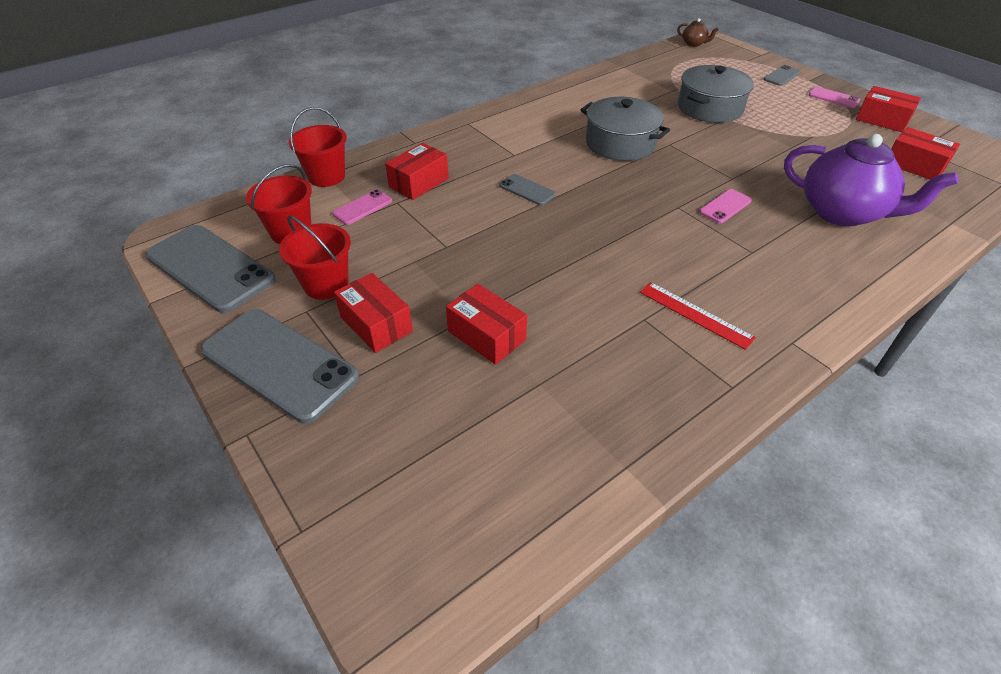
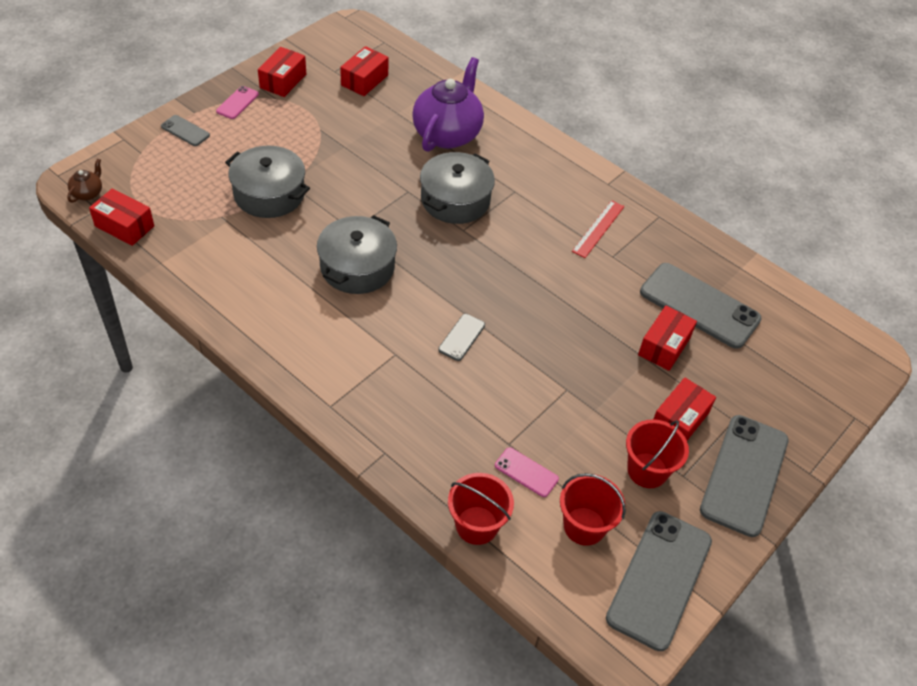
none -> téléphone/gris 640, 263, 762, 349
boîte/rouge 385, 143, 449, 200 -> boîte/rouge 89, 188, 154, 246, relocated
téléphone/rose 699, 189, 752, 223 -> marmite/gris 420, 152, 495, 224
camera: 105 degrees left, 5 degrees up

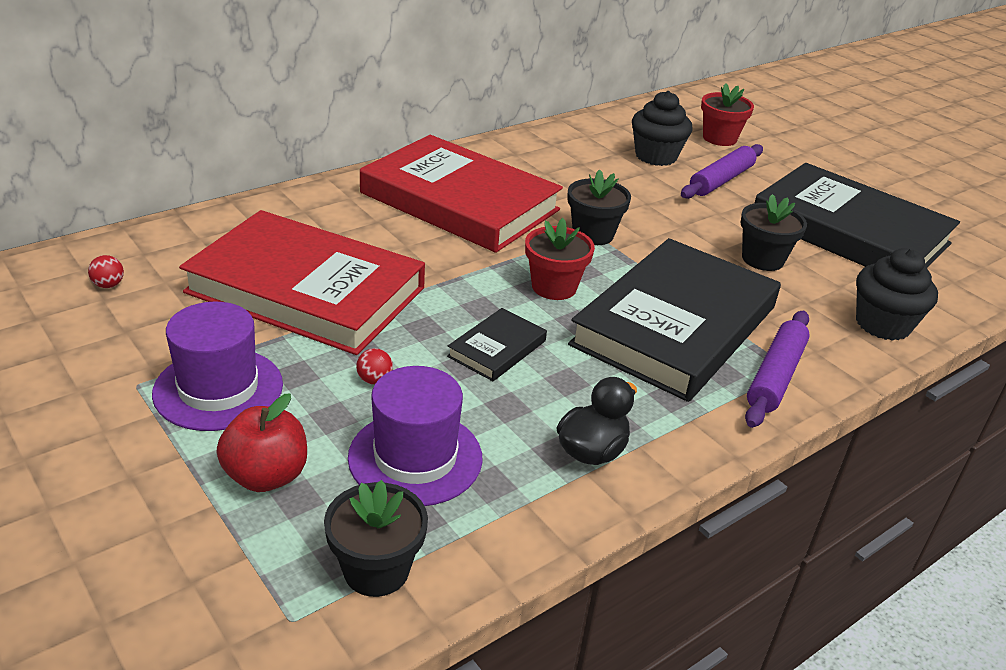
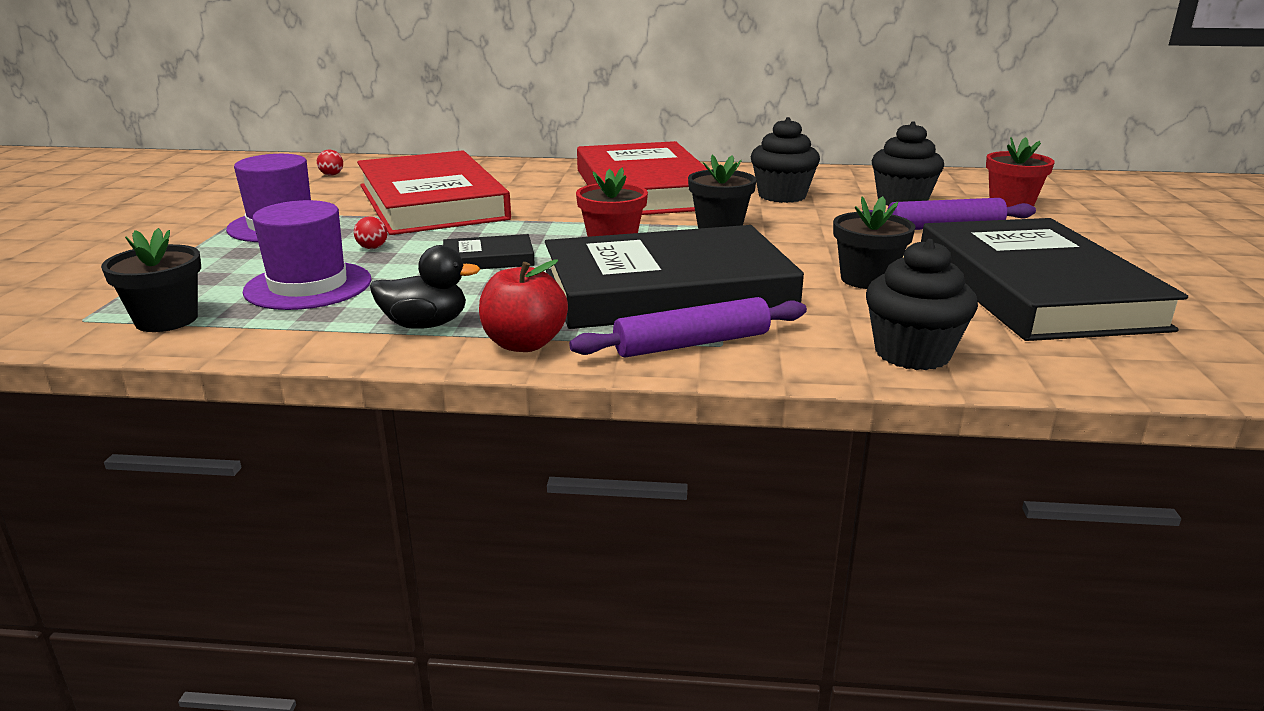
none -> muffin/noir 751, 117, 820, 203
pomme/rouge 217, 393, 307, 492 -> pomme/rouge 479, 259, 568, 352, relocated
camera: 45 degrees right, 10 degrees down

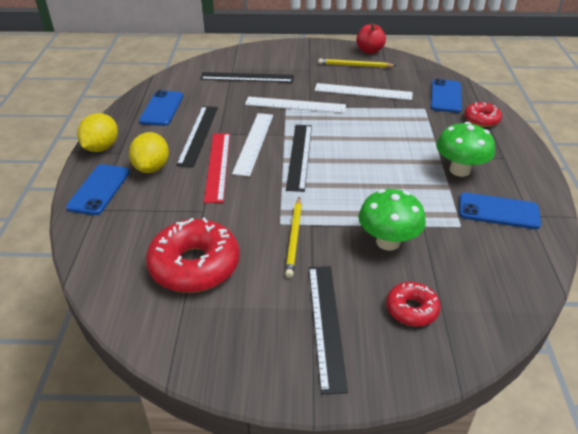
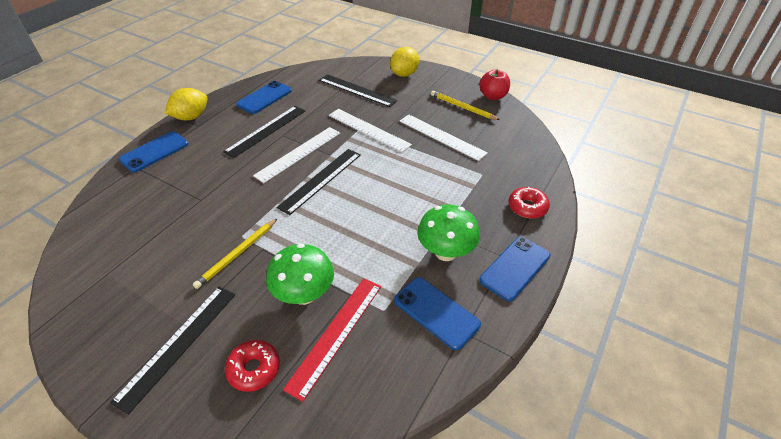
beignet/rouge 146, 217, 240, 293 -> none
citron/jaune 129, 132, 169, 173 -> citron/jaune 390, 47, 419, 77, relocated
règle/rouge 204, 133, 230, 203 -> règle/rouge 283, 278, 381, 402, relocated
téléphone/bleu 430, 79, 462, 113 -> téléphone/bleu 479, 237, 551, 301, relocated
camera: 30 degrees right, 5 degrees up

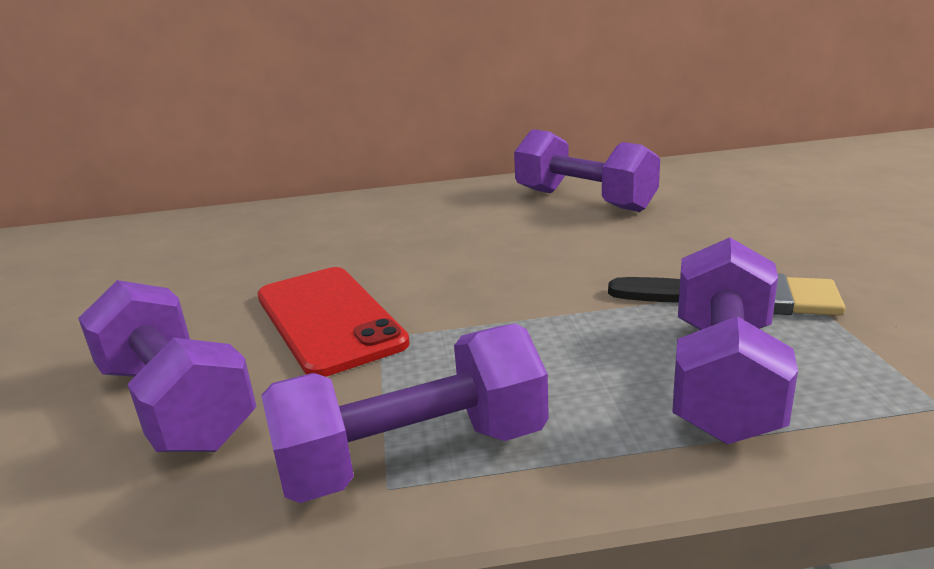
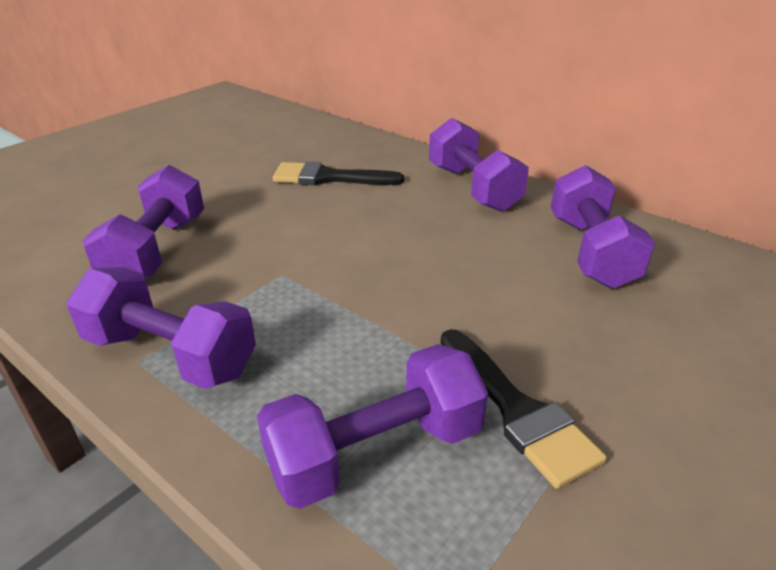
téléphone/rouge 257, 267, 410, 377 -> none
none -> pinceau/noir 273, 161, 404, 185
none -> haltère/violet 429, 118, 529, 212
camera: 45 degrees right, 10 degrees up

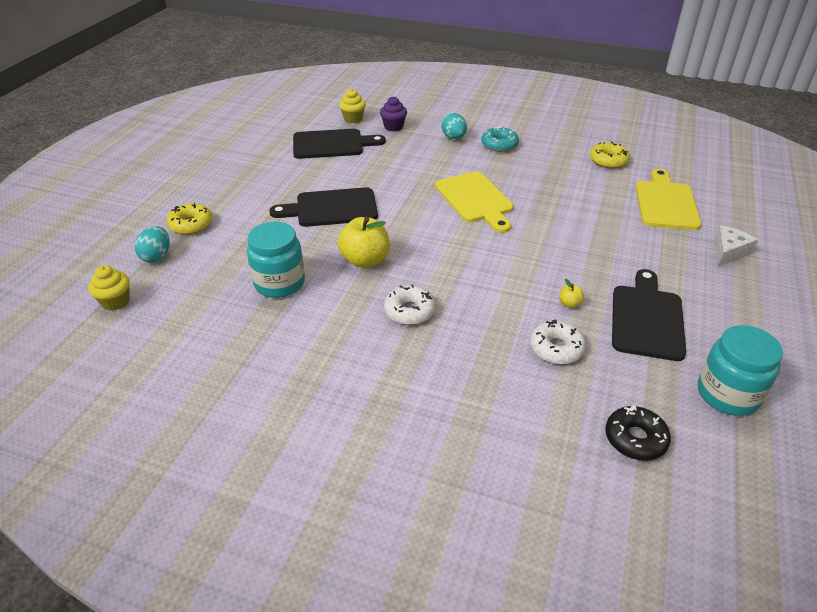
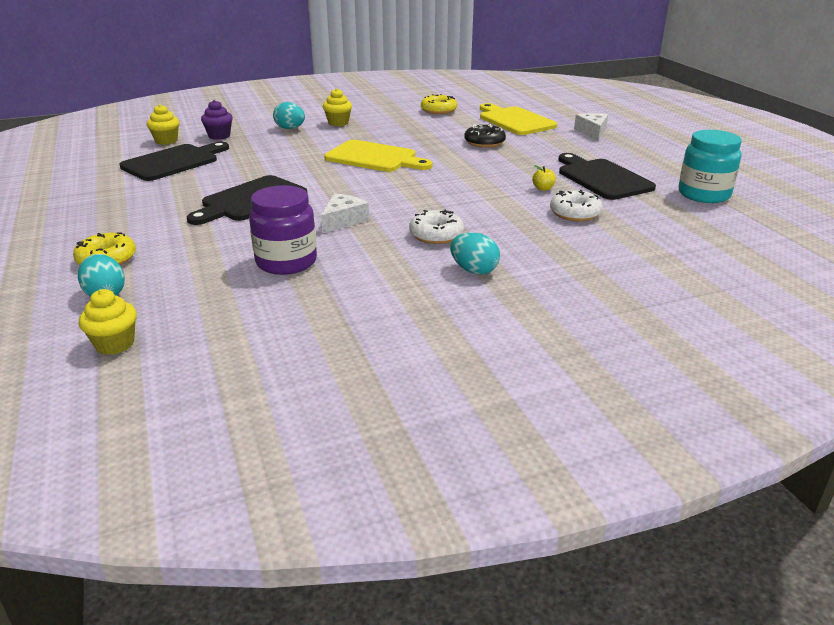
none -> œuf/turquoise 450, 232, 500, 275
beignet/noir 605, 405, 671, 461 -> beignet/noir 464, 124, 506, 148, relocated
pomme/jaune 337, 217, 390, 268 -> fromage/blanc 321, 193, 369, 233
beignet/turquoise 481, 126, 519, 152 -> muffin/jaune 323, 88, 352, 126
bocal/turquoise 247, 222, 305, 298 -> bocal/violet 249, 185, 317, 275
camera: 40 degrees left, 10 degrees down

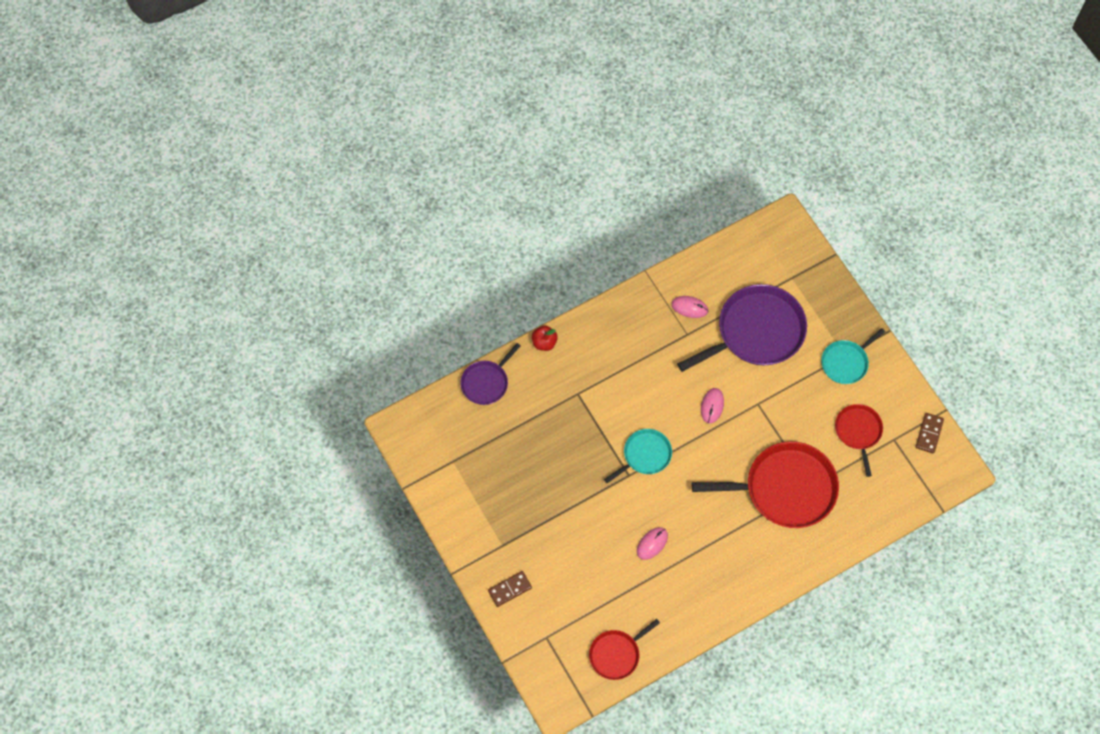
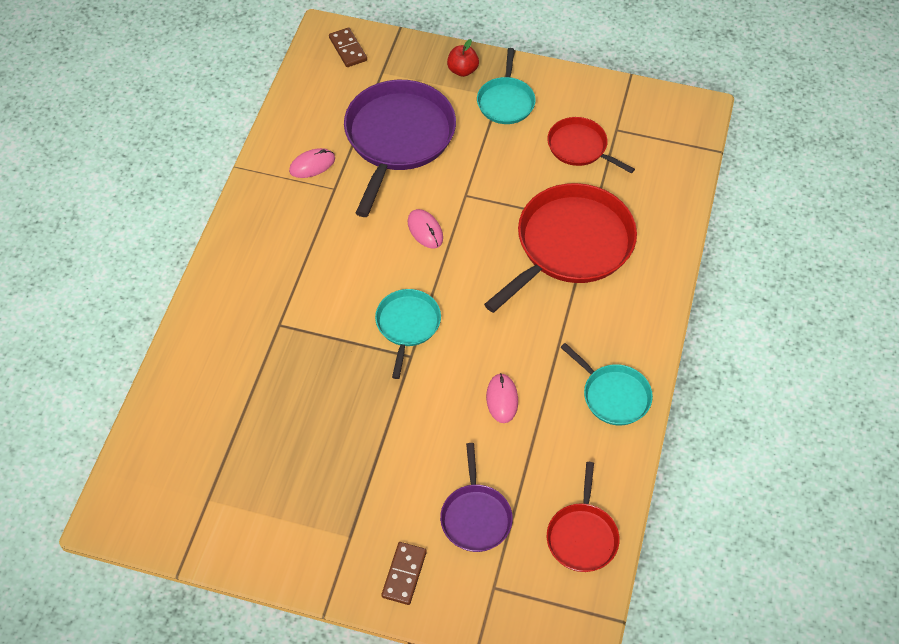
none -> poêle/turquoise 560, 343, 653, 425
poêle/violet 460, 343, 520, 405 -> poêle/violet 440, 443, 513, 552, relocated
pomme/rouge 532, 325, 558, 351 -> pomme/rouge 447, 39, 479, 77, relocated
domino/marron 916, 413, 944, 453 -> domino/marron 329, 27, 367, 67, relocated
camera: 45 degrees left, 10 degrees down

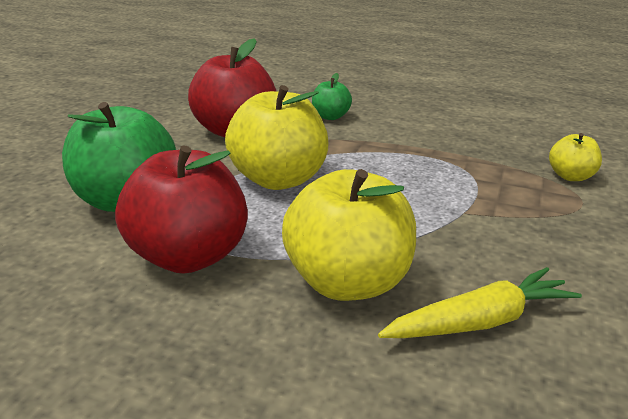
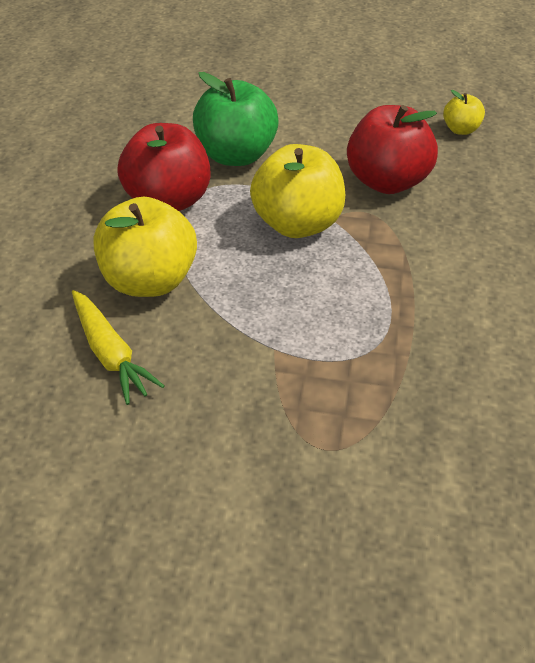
pomme/vert 312, 73, 352, 120 -> none
pomme/jaune 549, 133, 602, 181 -> pomme/jaune 443, 90, 485, 135, relocated
camera: 80 degrees right, 15 degrees up

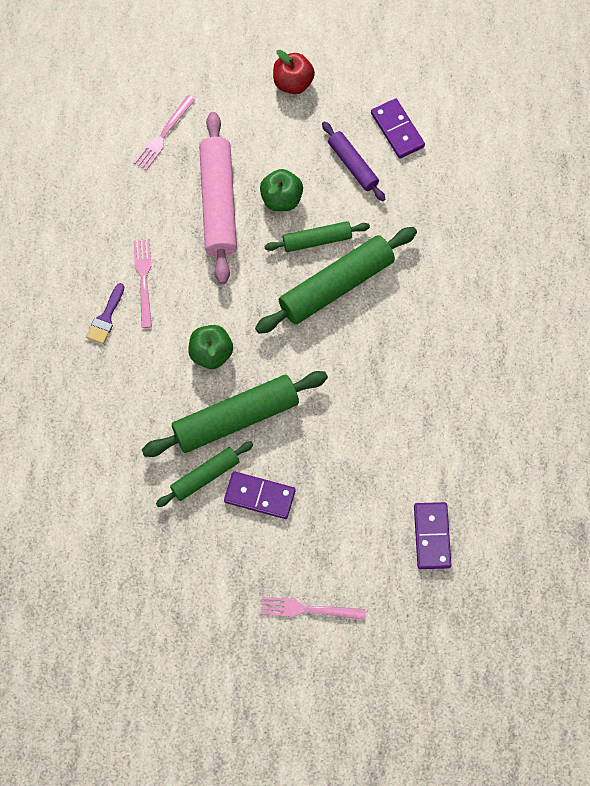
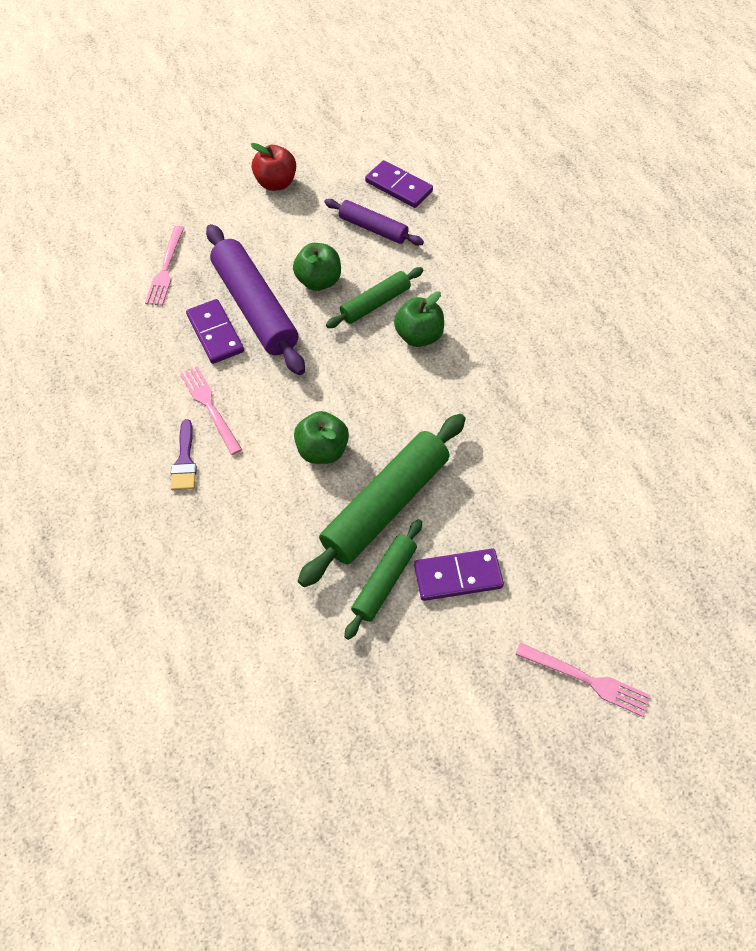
domino/violet 414, 502, 451, 569 -> domino/violet 186, 299, 244, 364, relocated
rouleau à pâtisserie/vert 255, 227, 417, 334 -> pomme/vert 394, 291, 444, 347
rouleau à pâtisserie/rose 199, 112, 237, 284 -> rouleau à pâtisserie/violet 206, 224, 305, 375
fourchette/rose 260, 597, 365, 620 -> fourchette/rose 515, 643, 651, 717, 135 degrees counterclockwise
camera: 25 degrees left, 10 degrees down

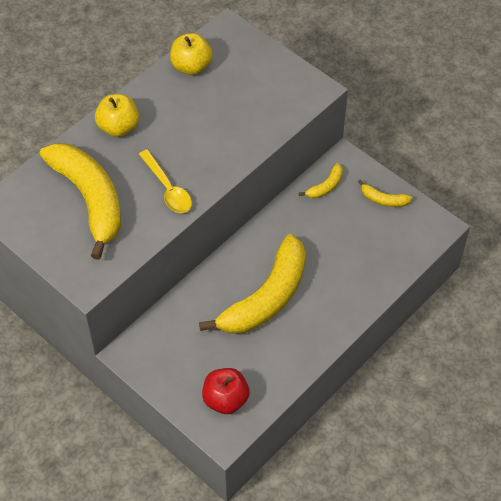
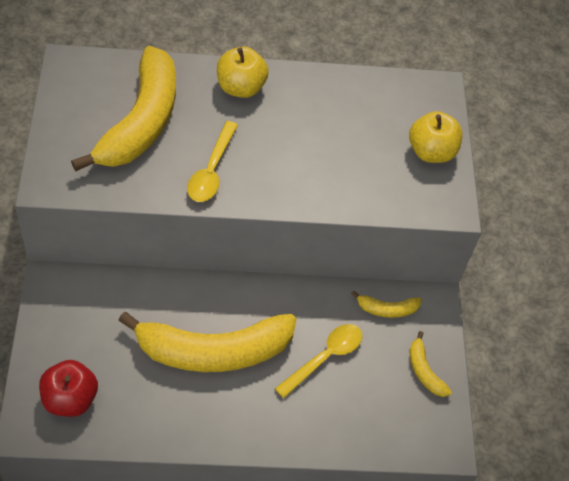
none -> cuillère/jaune 275, 324, 362, 398
pomme/jaune 170, 33, 213, 75 -> pomme/jaune 409, 111, 463, 163, relocated
camera: 40 degrees right, 0 degrees up

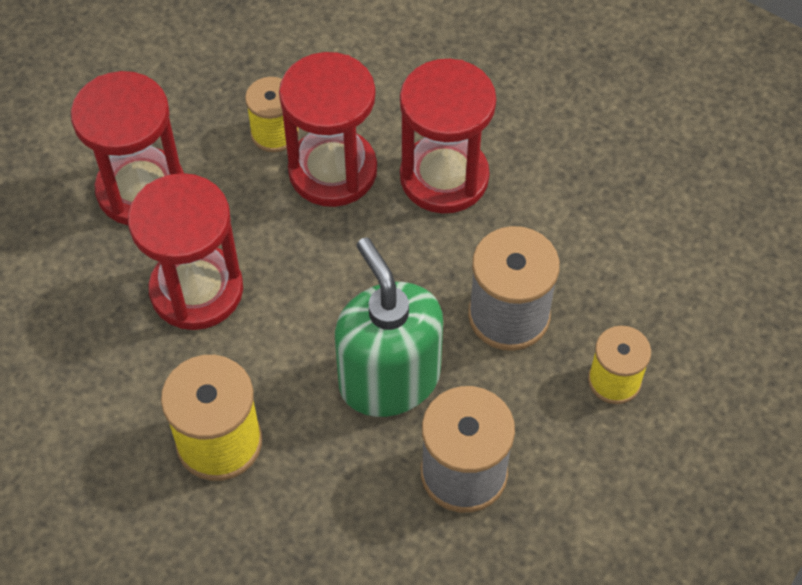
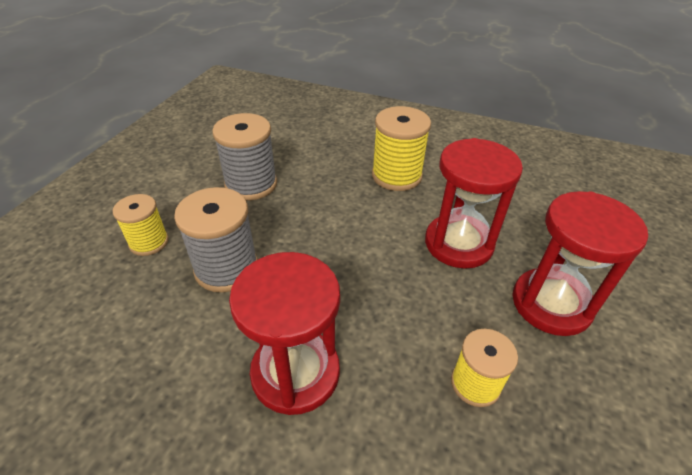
sablier/rouge 279, 52, 377, 207 -> none
distributeur de savon/vert 335, 237, 443, 417 -> none
camera: 165 degrees right, 15 degrees down

